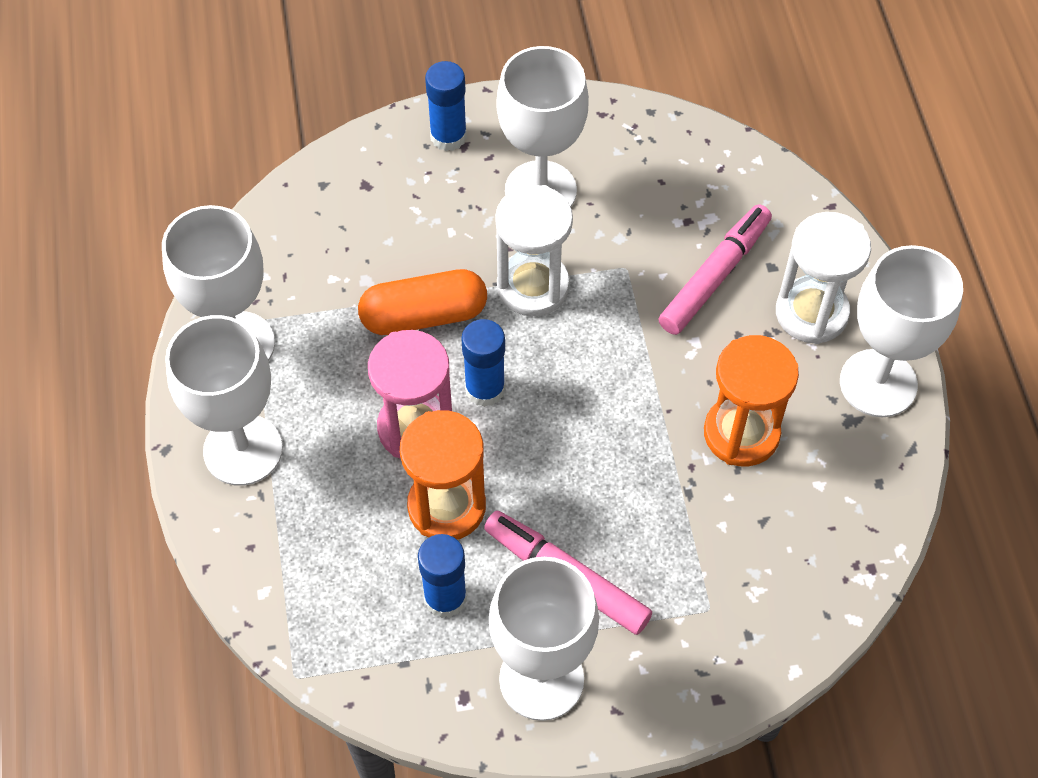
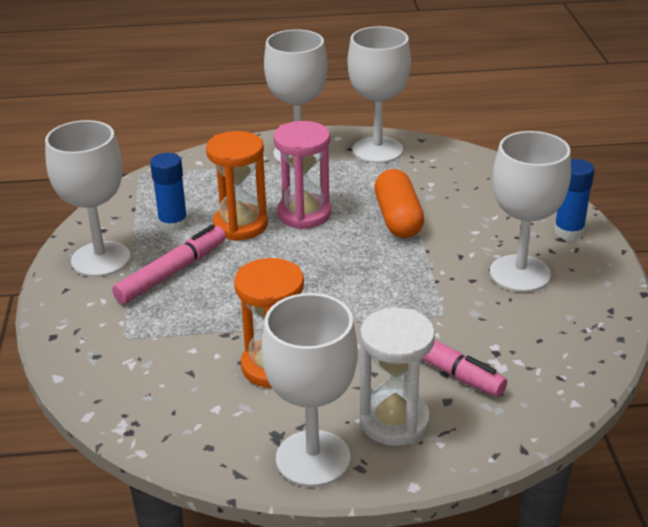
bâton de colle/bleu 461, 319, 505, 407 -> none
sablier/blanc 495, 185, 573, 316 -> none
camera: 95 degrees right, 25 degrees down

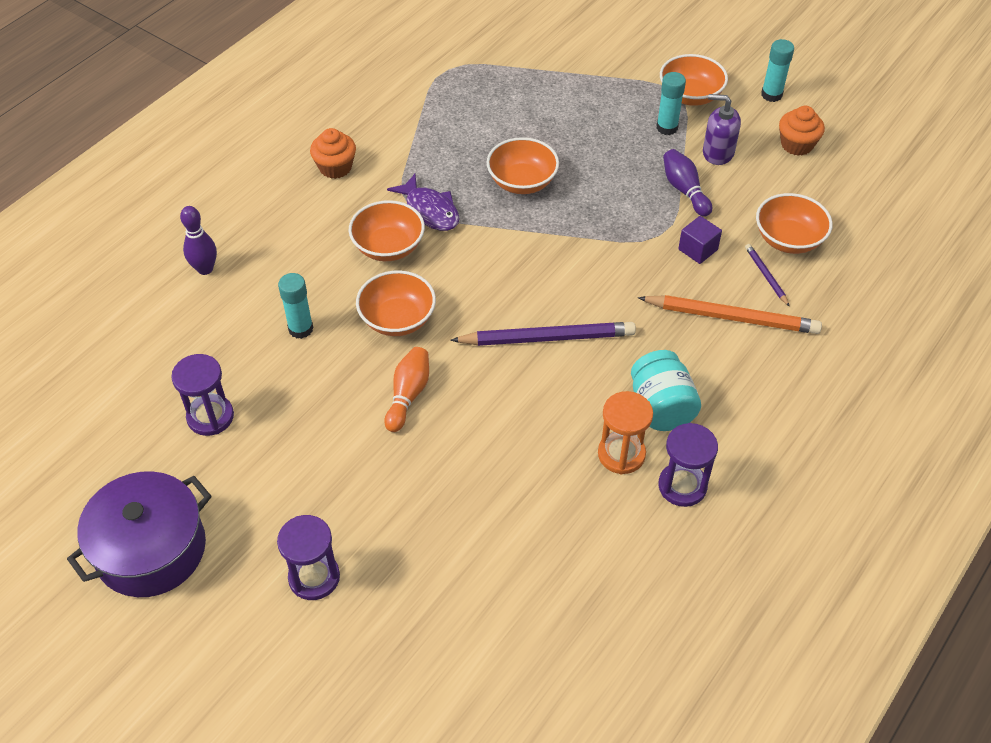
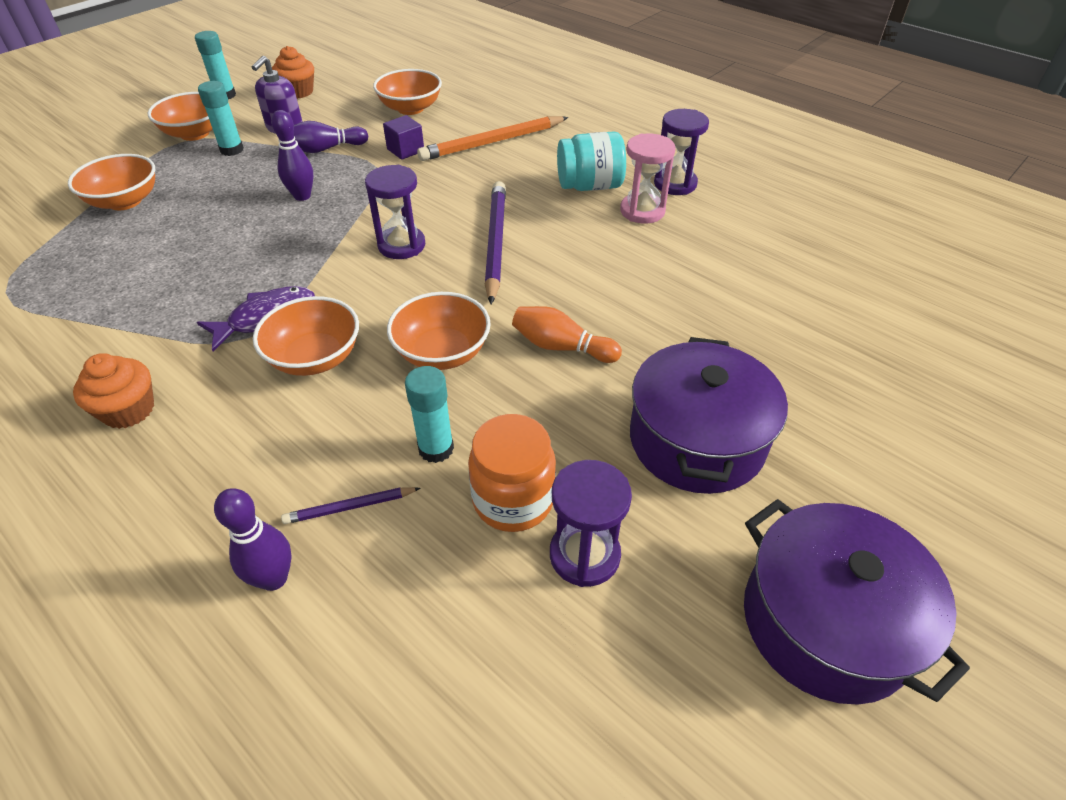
none -> quille/violet 271, 110, 313, 201
none -> bocal/orange 468, 414, 556, 532
none -> marmite/violet 630, 337, 788, 494
sablier/violet 277, 515, 340, 600 -> sablier/violet 365, 165, 425, 259, relocated
bol/orange 486, 137, 559, 194 -> bol/orange 68, 154, 155, 210, relocated
crayon/violet 745, 244, 790, 307 -> crayon/violet 281, 487, 421, 524, relocated
sablier/orange 598, 391, 653, 474 -> sablier/rose 620, 133, 676, 224
crayon/orange 638, 295, 822, 334 -> crayon/orange 417, 116, 568, 161, 135 degrees counterclockwise
camera: 85 degrees left, 5 degrees down

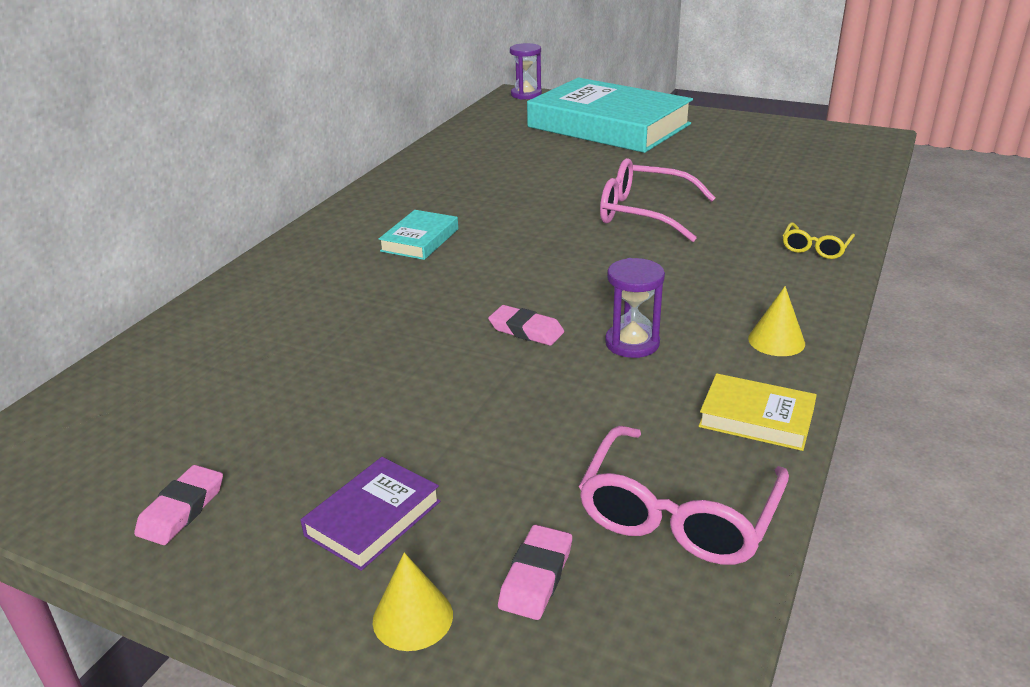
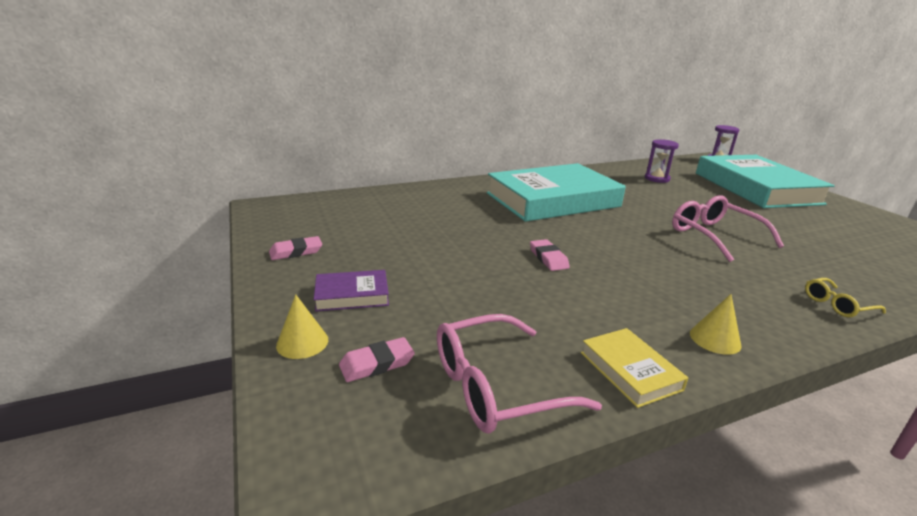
sablier/violet 605, 258, 665, 358 -> sablier/violet 645, 139, 679, 183, relocated
livre/turquoise 379, 210, 458, 260 -> livre/turquoise 487, 163, 626, 222, x2.42
camera: 40 degrees right, 5 degrees down

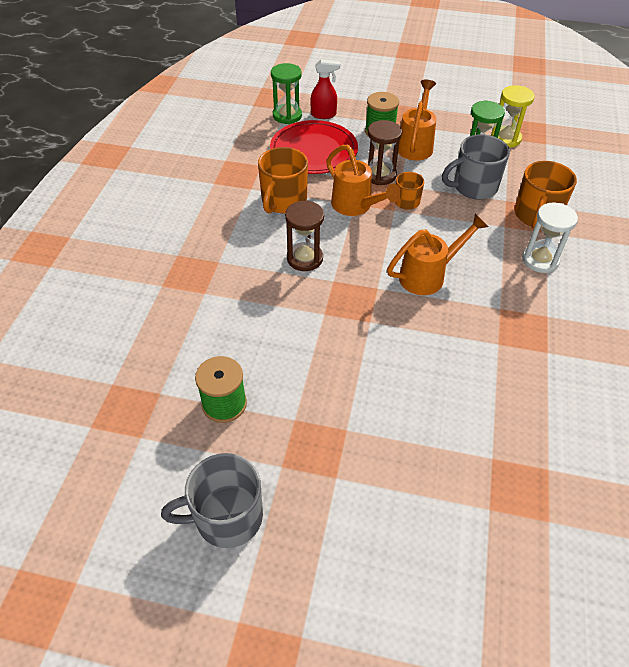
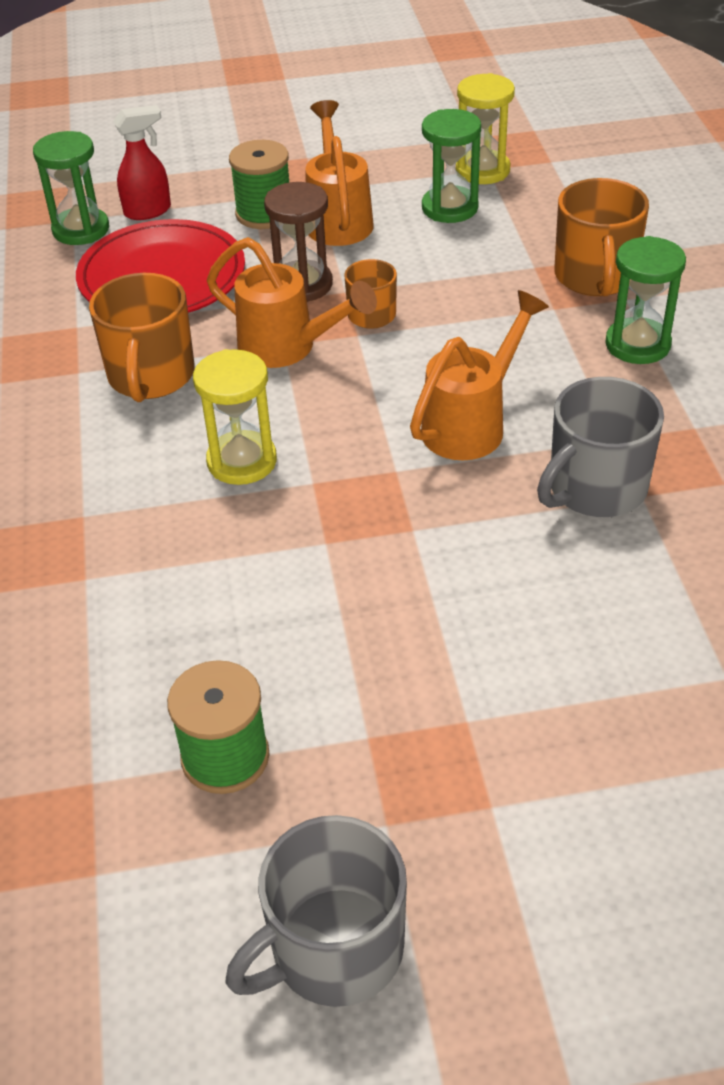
tasse/gris 442, 134, 510, 199 -> tasse/gris 537, 377, 664, 517, relocated
sablier/marron 285, 200, 324, 271 -> sablier/jaune 193, 349, 277, 485
sablier/blanc 522, 202, 578, 273 -> sablier/vert 605, 236, 686, 364
camera: 20 degrees left, 5 degrees down

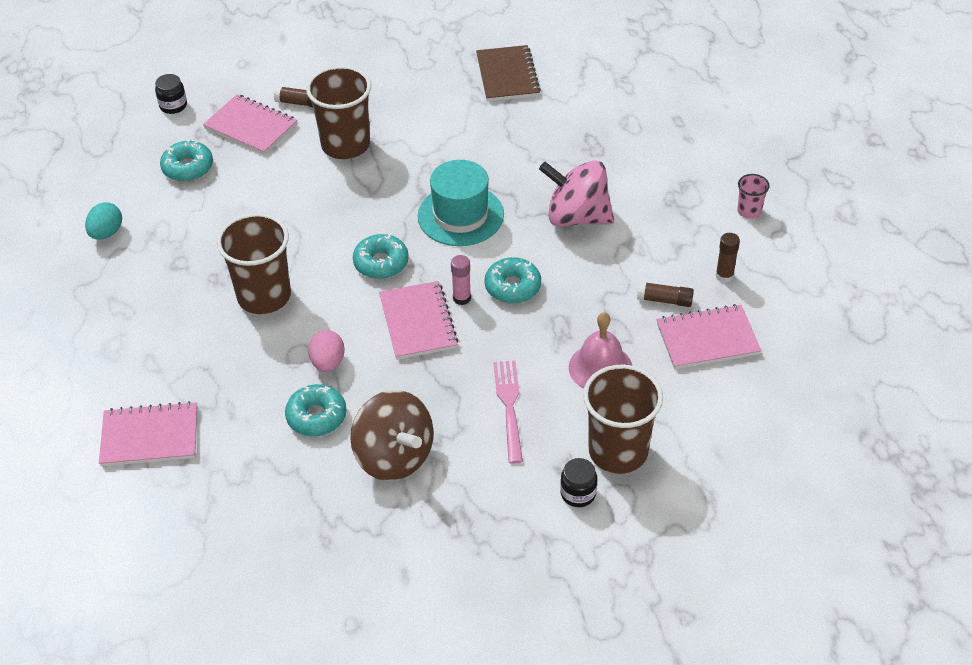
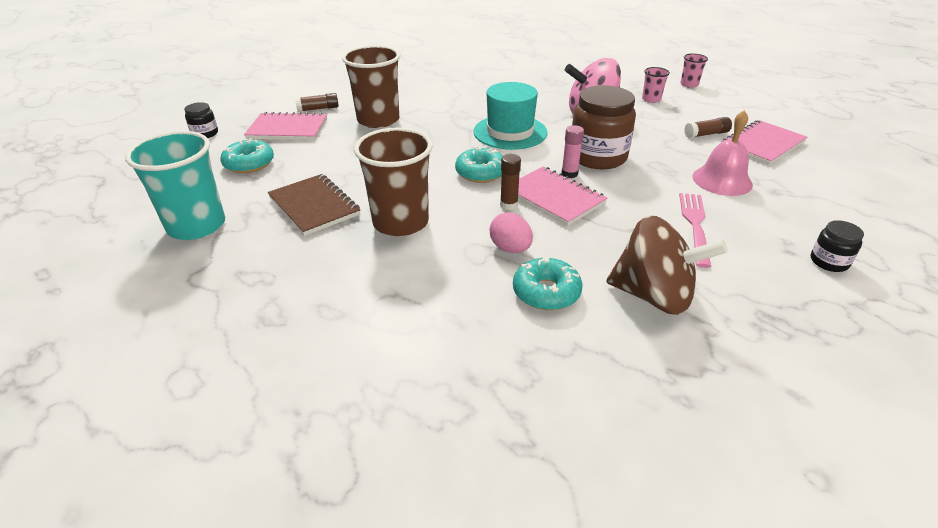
carnet/rose 99, 401, 197, 467 -> none
gobelet/marron 583, 365, 663, 474 -> none
none -> gobelet/rose 642, 67, 670, 103
carnet/marron 476, 45, 541, 101 -> carnet/marron 268, 174, 361, 236, relocated
bâton de colle/marron 716, 233, 740, 283 -> bâton de colle/marron 500, 154, 521, 210, relocated
œuf/turquoise 85, 202, 122, 240 -> gobelet/turquoise 125, 131, 225, 240
beignet/turquoise 485, 257, 541, 303 -> bocal/marron 572, 85, 636, 169
fourchette/rose 493, 361, 523, 464 -> fourchette/rose 679, 193, 711, 268, 45 degrees clockwise
camera: 30 degrees left, 10 degrees down

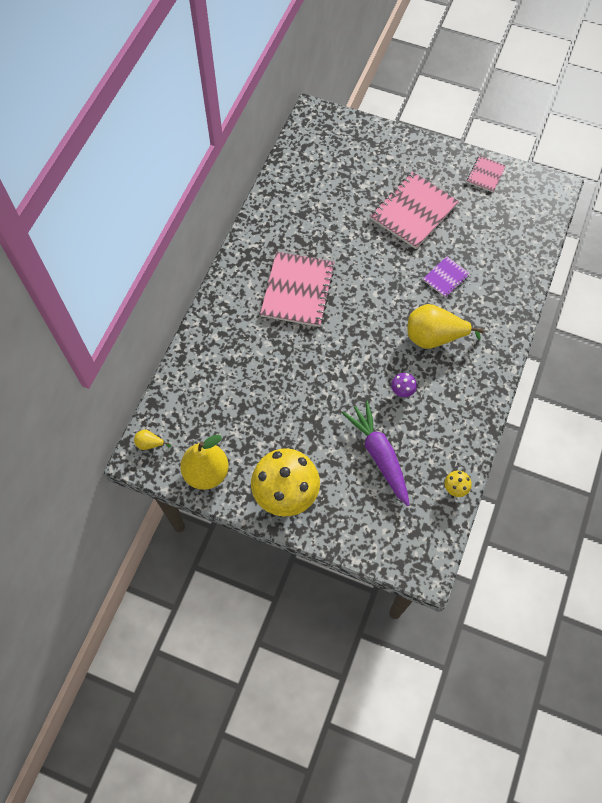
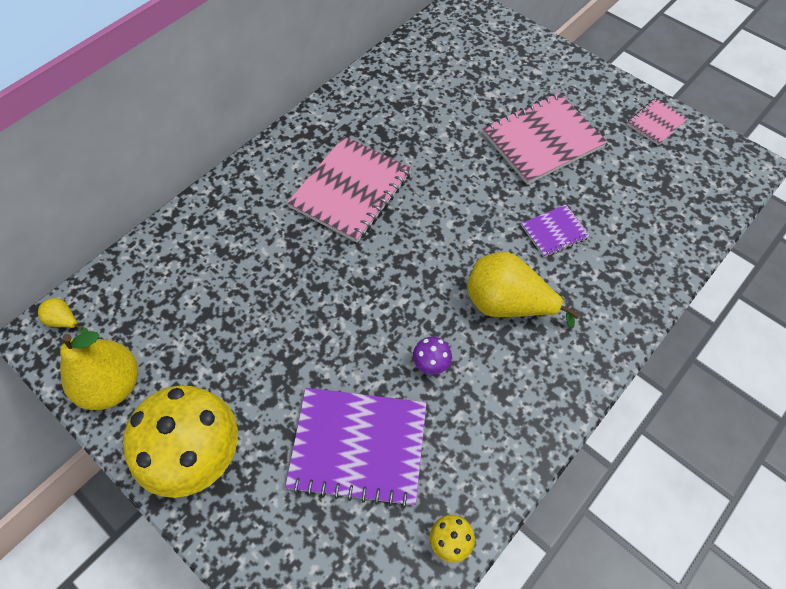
carotte/violet 342, 401, 410, 506 -> carnet/violet 285, 388, 427, 508
camera: 20 degrees right, 5 degrees down

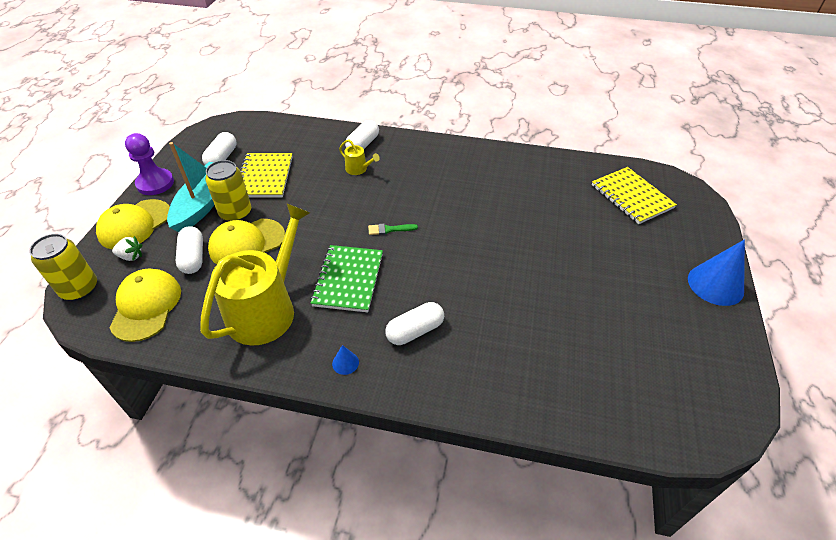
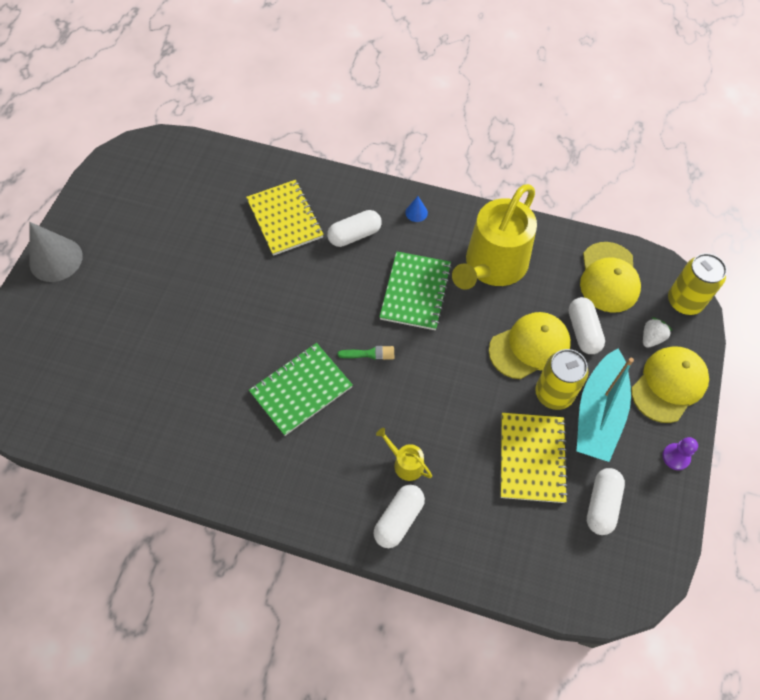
none -> carnet/vert 249, 343, 353, 436
carnet/jaune 592, 167, 677, 224 -> carnet/jaune 246, 180, 324, 256, relocated
cône/bleu 688, 240, 745, 306 -> cône/gris 29, 222, 83, 282
fraise/blanc 112, 236, 142, 261 -> fraise/blanc 643, 317, 672, 348, 120 degrees clockwise
pion/violet 125, 133, 174, 195 -> pion/violet 662, 437, 698, 470, x0.57
camera: 175 degrees left, 15 degrees up

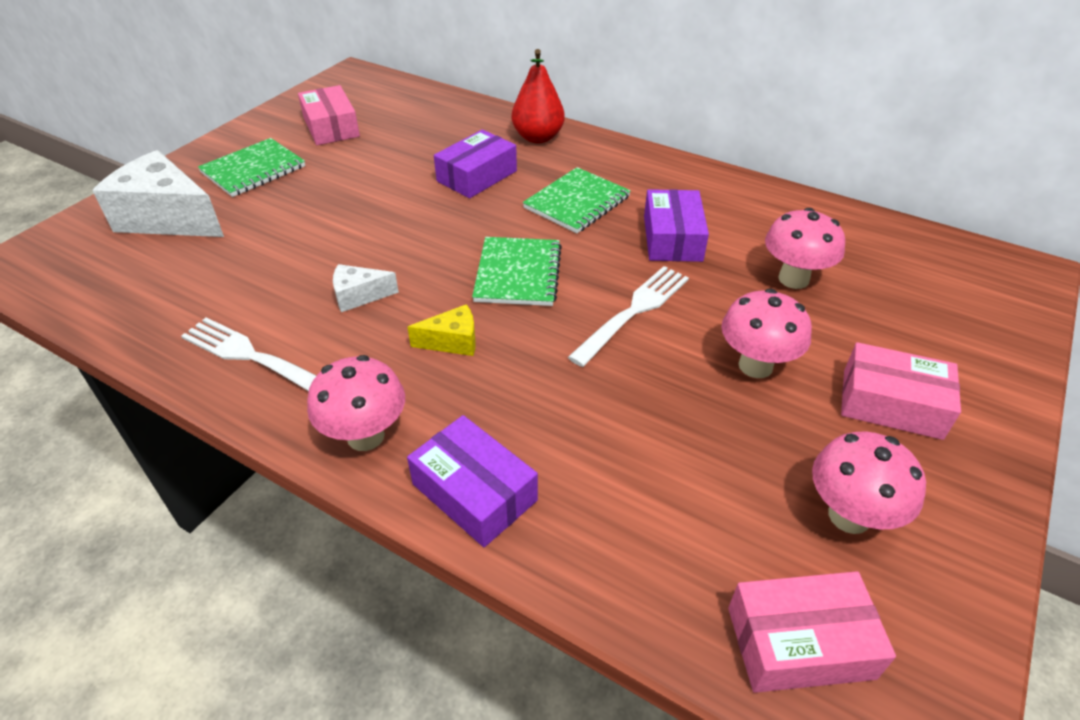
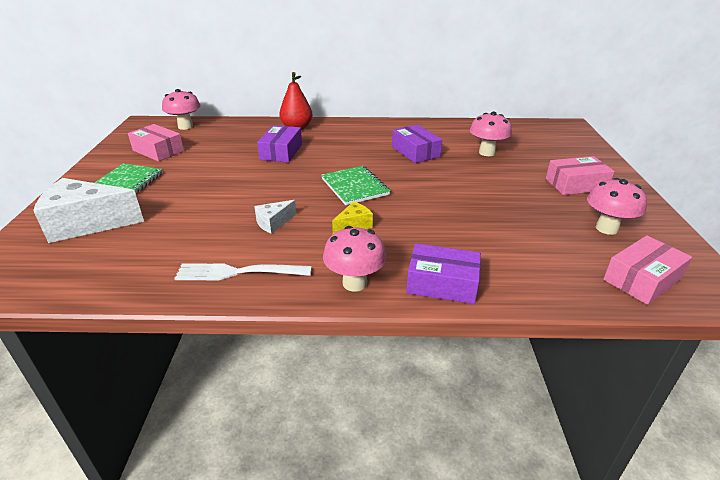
carnet/vert 523, 167, 631, 233 -> none
fourchette/blanc 568, 266, 689, 367 -> none
champignon/rose 721, 289, 812, 378 -> champignon/rose 162, 89, 200, 130, relocated
camera: 30 degrees left, 10 degrees down

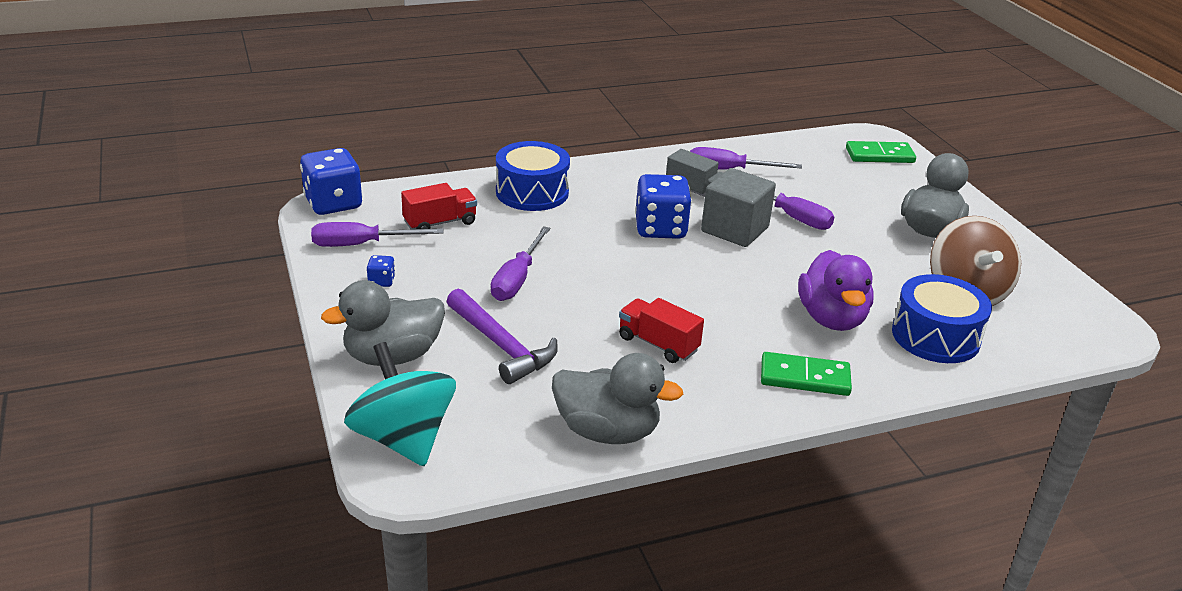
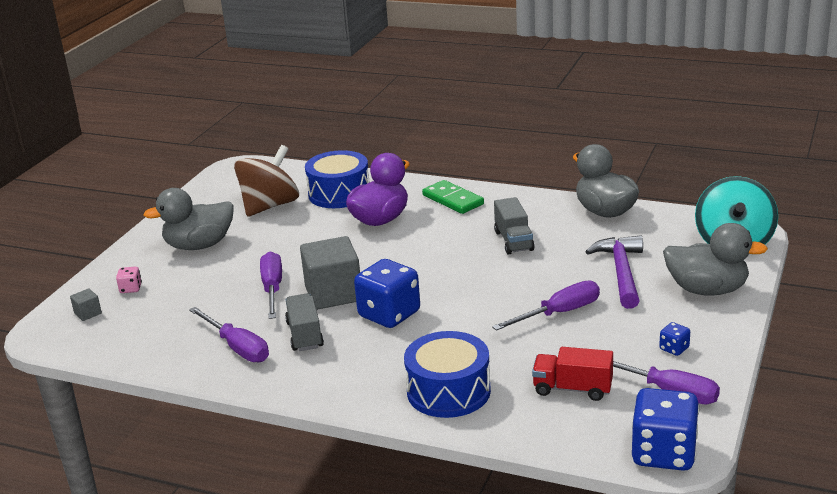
none -> dé/rose 116, 267, 142, 293
domino/vert 846, 141, 916, 163 -> cube/gris 70, 288, 102, 321
camion/rouge 619, 298, 704, 363 -> camion/gris 494, 197, 535, 255
camera: 135 degrees left, 5 degrees down

